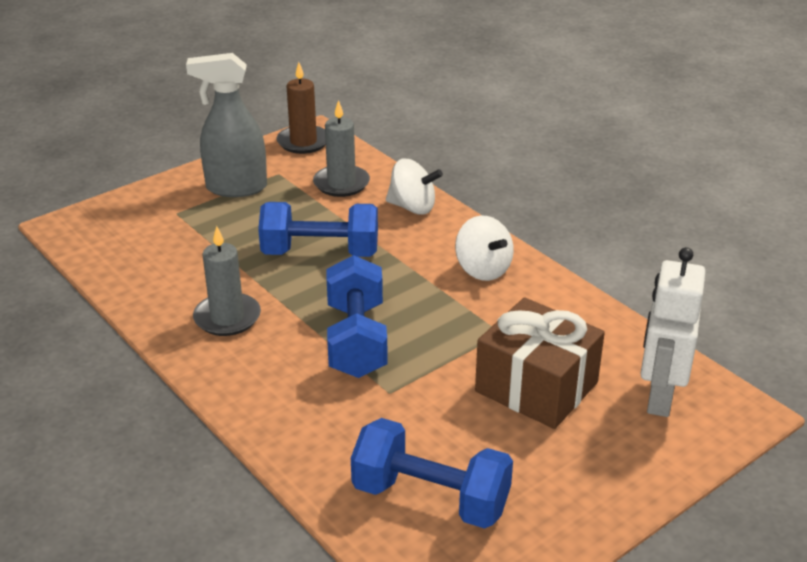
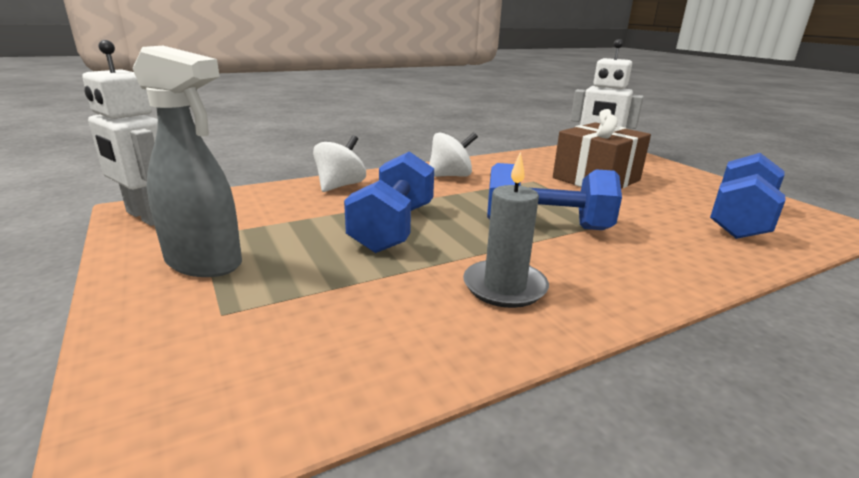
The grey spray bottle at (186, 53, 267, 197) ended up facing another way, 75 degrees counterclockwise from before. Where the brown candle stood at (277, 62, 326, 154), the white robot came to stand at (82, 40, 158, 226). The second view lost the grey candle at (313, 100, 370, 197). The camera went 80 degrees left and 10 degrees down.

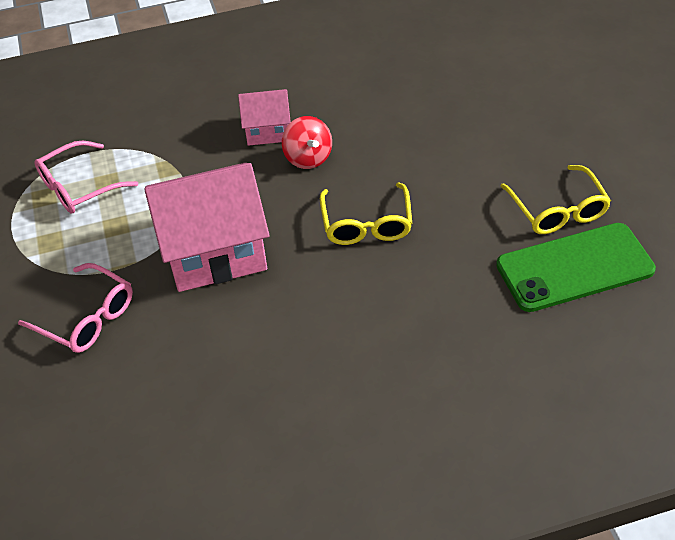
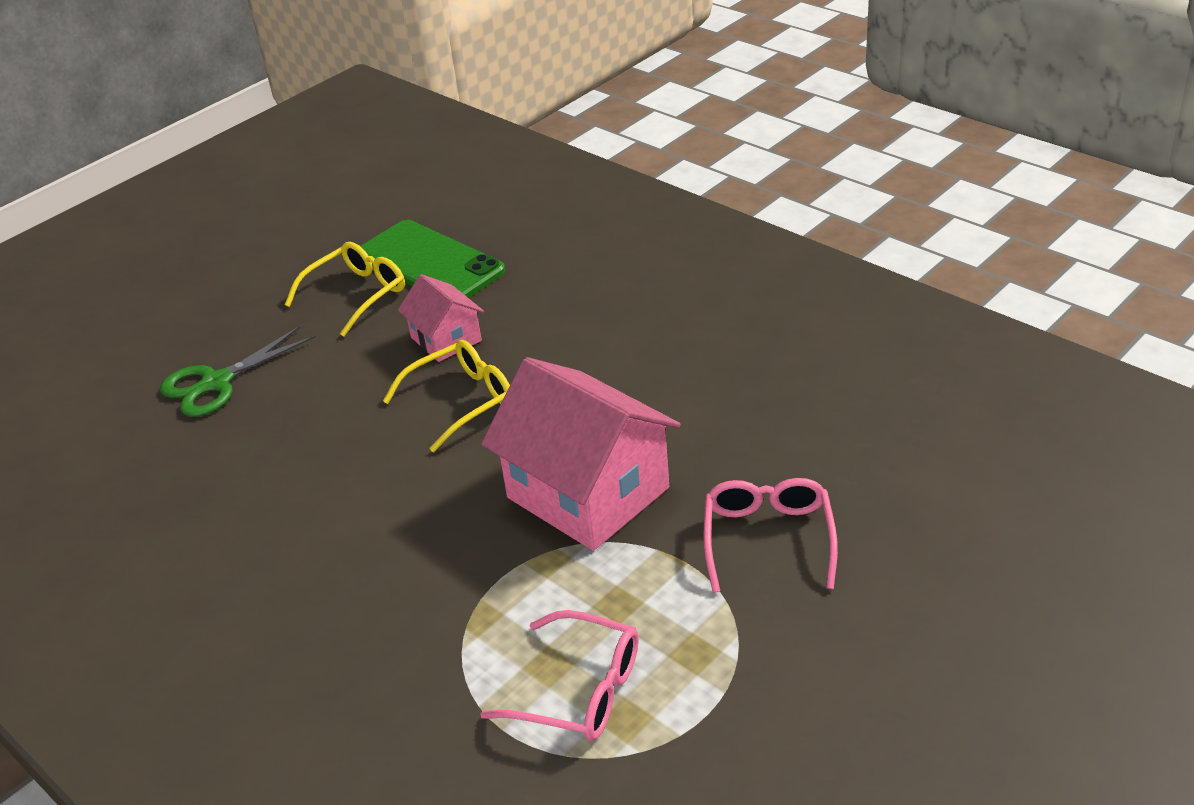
The pink house ended up elsewhere, having gone from (238, 89, 291, 146) to (398, 274, 484, 362). The second view lost the red spinning top at (282, 116, 332, 169). The second view gained the green scissors at (160, 326, 316, 417). The camera went 120 degrees left and 10 degrees down.

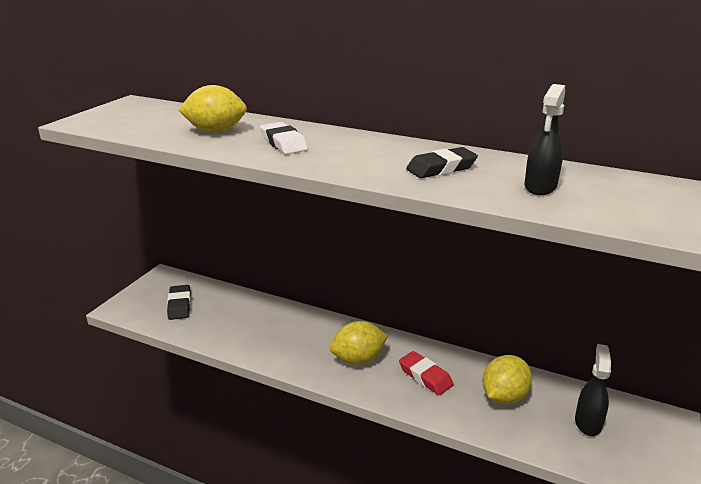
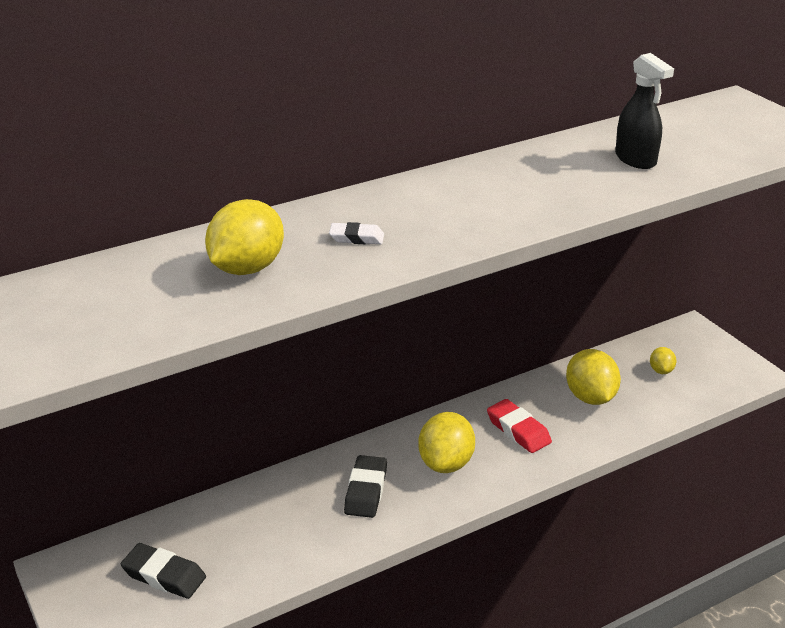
The size of the white eraser at (260, 122, 308, 154) changed by a factor of 0.61. The black eraser ended up elsewhere, having gone from (406, 147, 478, 178) to (344, 455, 387, 518). Where the black spray bottle stood at (575, 344, 611, 436), the yellow lemon came to stand at (650, 347, 676, 374). The red eraser at (399, 351, 454, 395) ended up facing another way, 60 degrees clockwise from before. The camera went 55 degrees left and 5 degrees up.

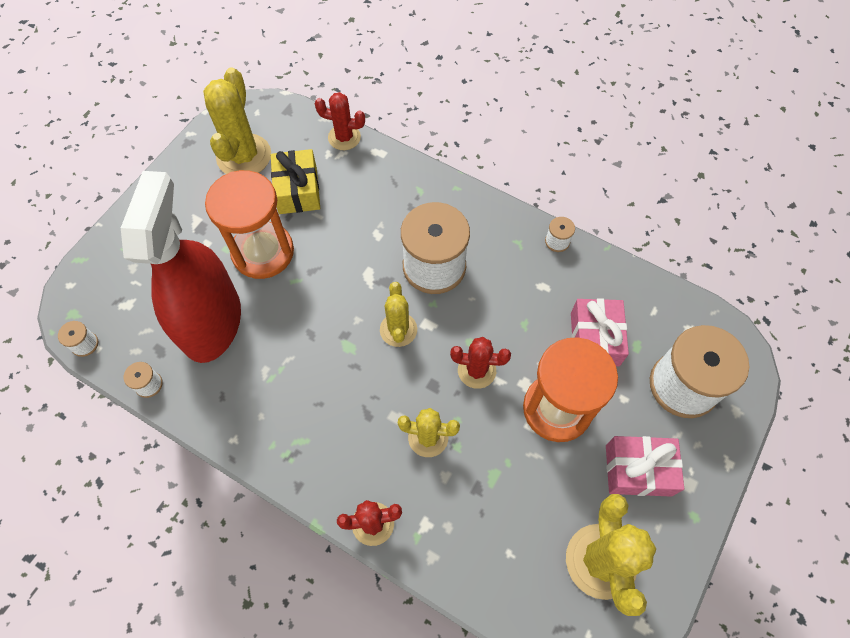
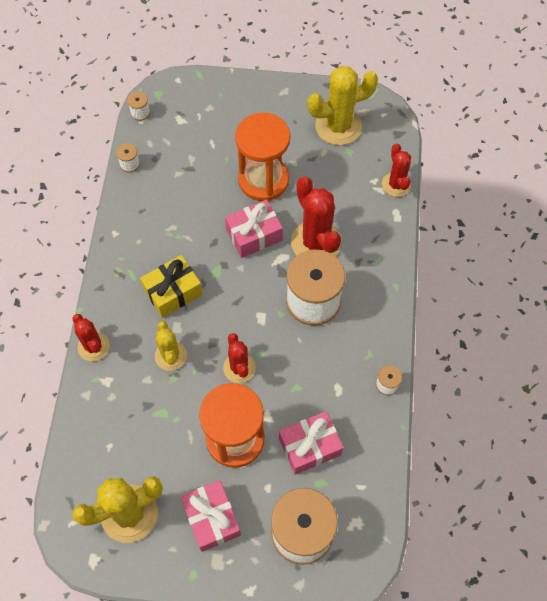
The yellow gift ended up elsewhere, having gone from (271, 149, 320, 214) to (140, 255, 203, 318). The second view lost the red spray bottle at (121, 171, 241, 363). The second view lost the yellow cactus at (380, 282, 417, 347). The second view gained the red cactus at (291, 176, 341, 256). The second view gained the pink gift at (225, 199, 283, 258). The camera went 65 degrees right and 0 degrees up.

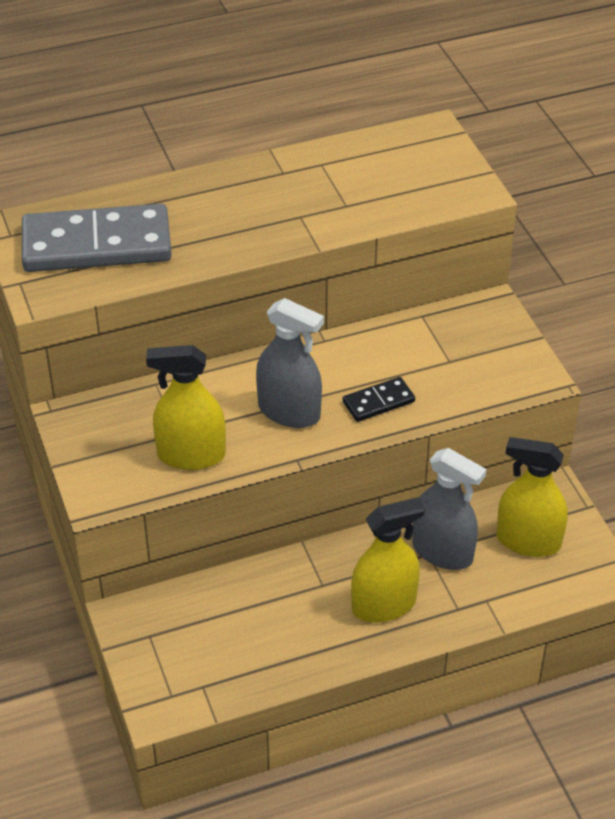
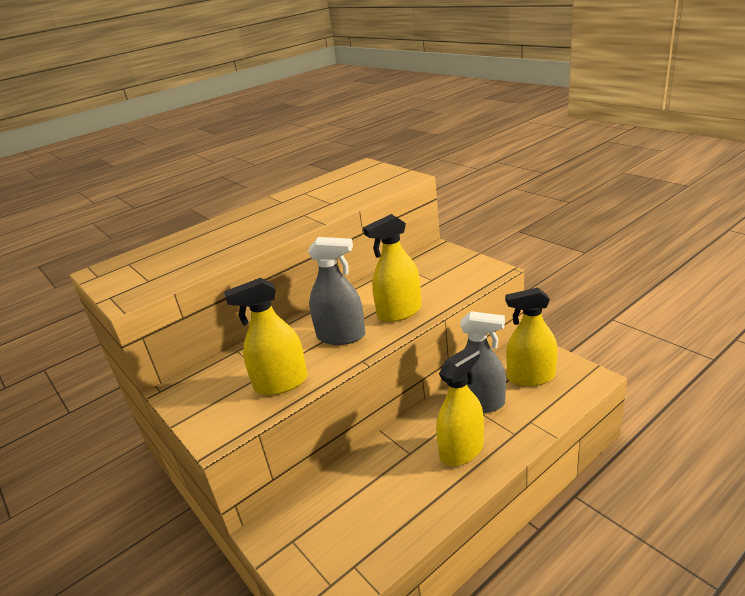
The second view lost the grey domino at (22, 204, 172, 272). Where the black domino stood at (343, 377, 415, 422), the yellow spray bottle came to stand at (363, 214, 421, 322). The camera went 15 degrees left and 15 degrees down.

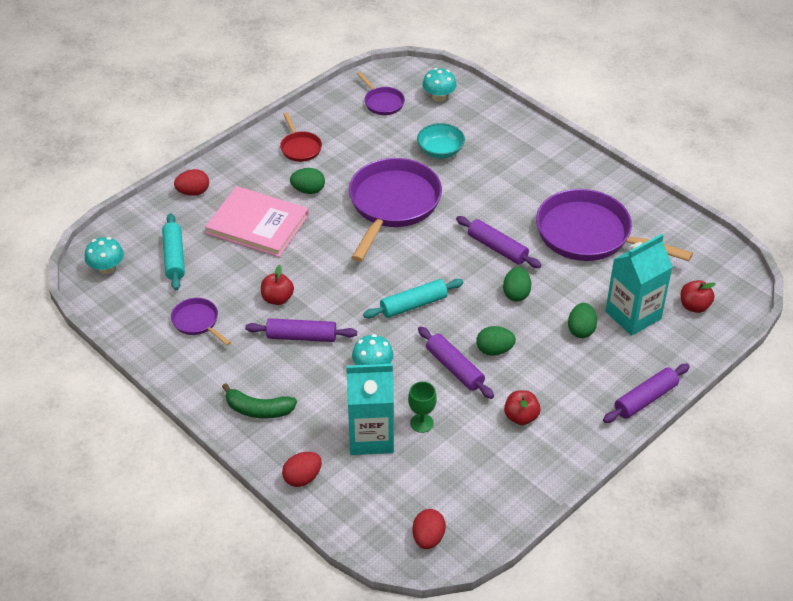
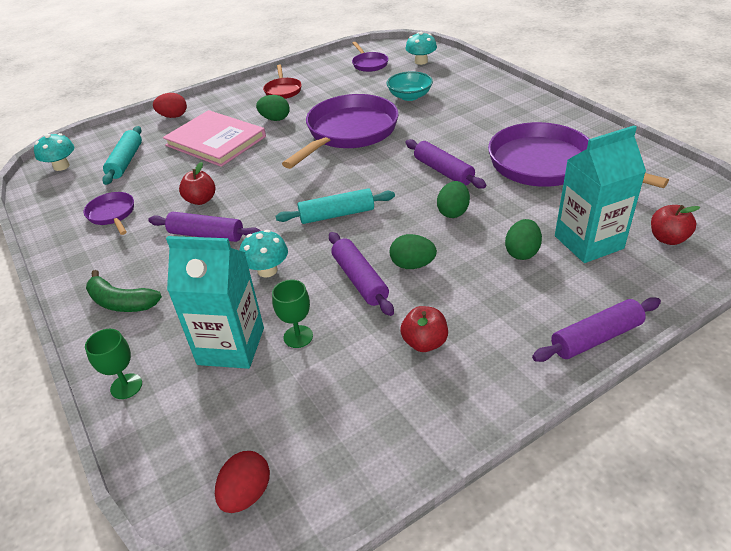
Where the red egg stood at (282, 452, 322, 487), the green goblet came to stand at (85, 329, 142, 399). The camera went 15 degrees right and 5 degrees down.

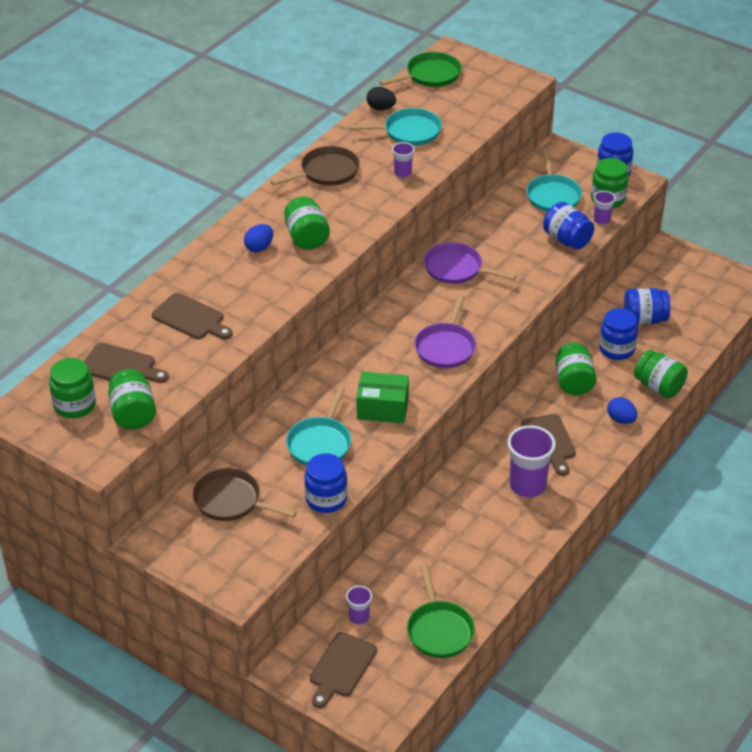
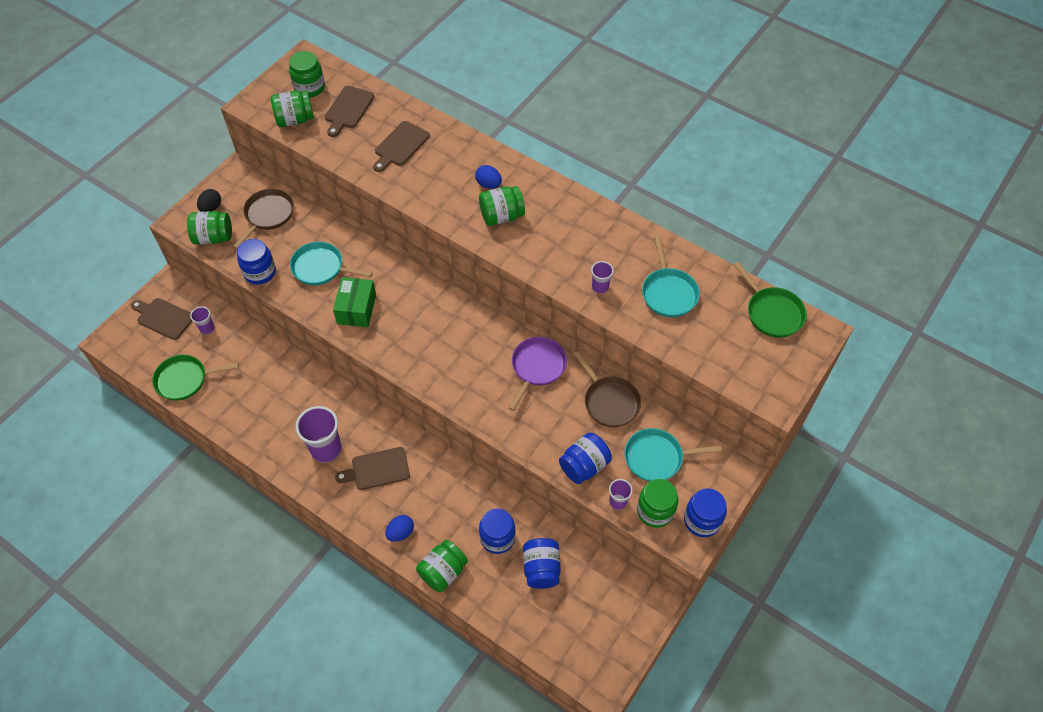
The black egg ended up elsewhere, having gone from (367, 87, 396, 110) to (197, 189, 221, 212). The brown pan ended up elsewhere, having gone from (270, 146, 360, 186) to (574, 351, 641, 427). The second view lost the purple pan at (415, 294, 476, 368). The green jar ended up elsewhere, having gone from (556, 343, 596, 395) to (187, 211, 232, 245). The camera went 90 degrees right and 15 degrees up.

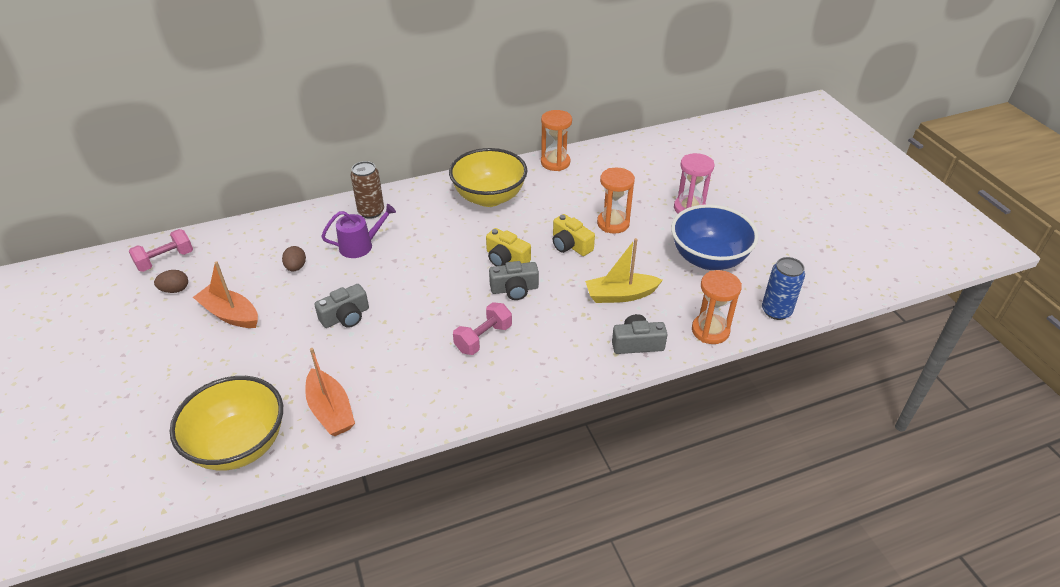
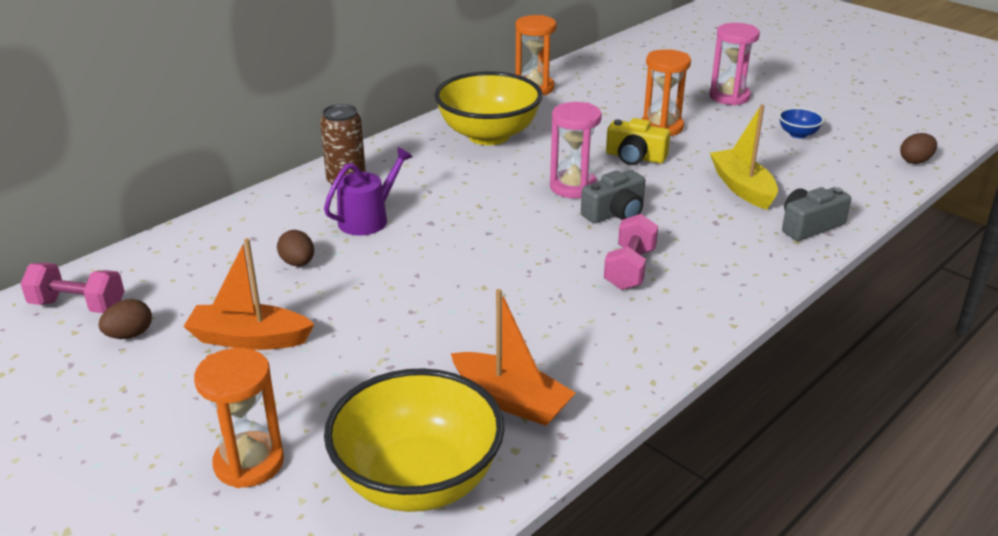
The size of the blue bowl at (671, 204, 759, 270) changed by a factor of 0.41. Where the yellow camera stood at (486, 228, 531, 266), the pink hourglass came to stand at (550, 102, 602, 198). The pink dumbbell at (129, 229, 193, 272) ended up facing another way, 75 degrees clockwise from before. The yellow boat at (585, 238, 663, 303) ended up facing another way, 105 degrees clockwise from before. Where the blue can stood at (762, 257, 805, 320), the brown egg came to stand at (900, 133, 937, 164). The orange hourglass ended up elsewhere, having gone from (692, 270, 742, 344) to (194, 348, 284, 488). The second view lost the grey camera at (314, 284, 369, 328). The camera went 25 degrees left and 10 degrees down.

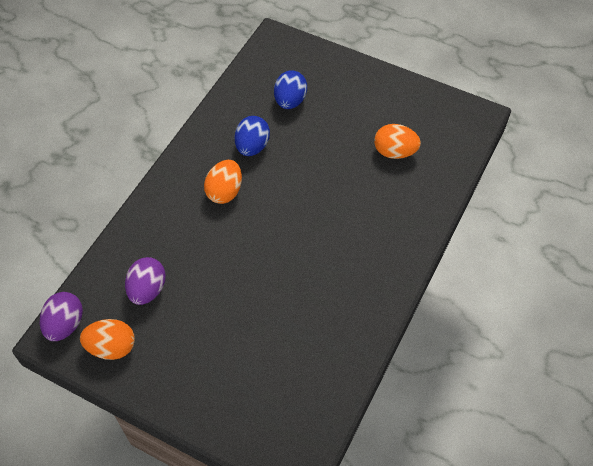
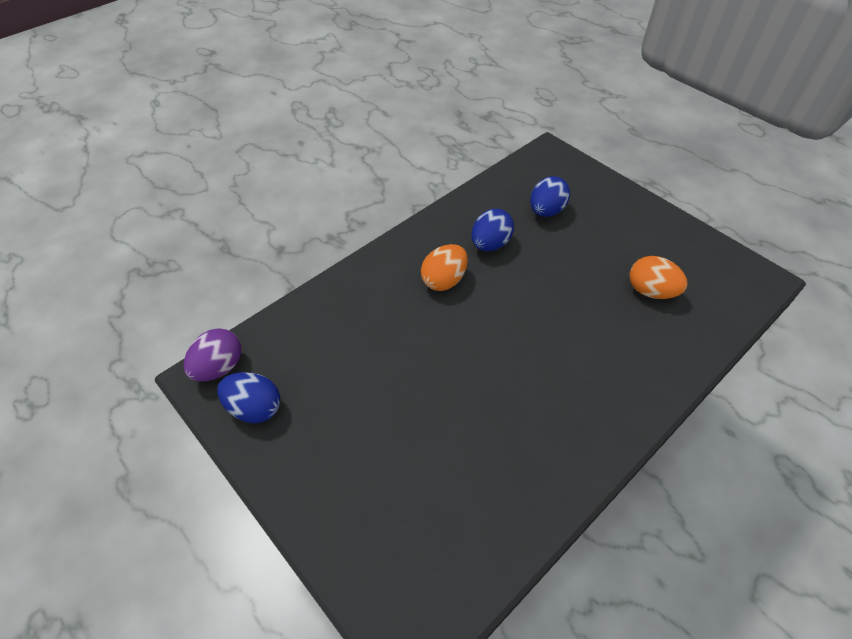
The second view lost the purple egg at (125, 257, 166, 305). What was the orange egg at (80, 319, 135, 360) turned into the blue egg at (217, 372, 280, 423). The camera went 20 degrees right and 5 degrees down.

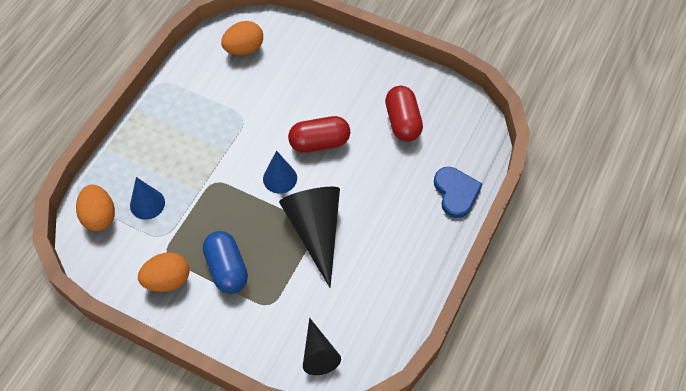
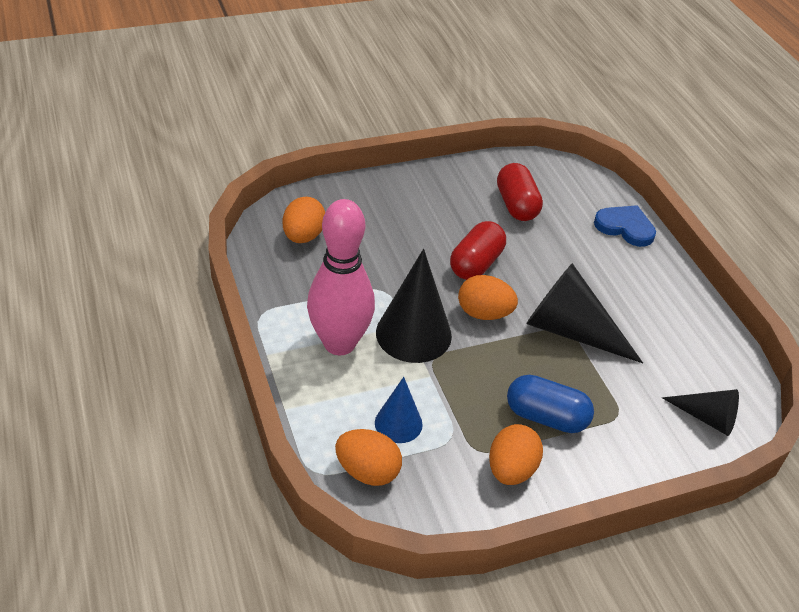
The red capsule at (385, 86, 423, 142) ended up facing another way, 45 degrees clockwise from before. Where the blue cone stood at (263, 151, 297, 193), the orange egg came to stand at (458, 275, 518, 320). The second view gained the pink bowling pin at (307, 199, 375, 355). The second view gained the black cone at (376, 249, 452, 363). The camera went 50 degrees left and 15 degrees down.

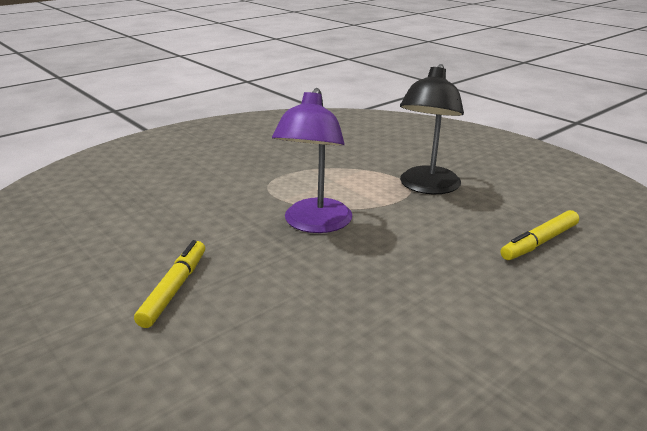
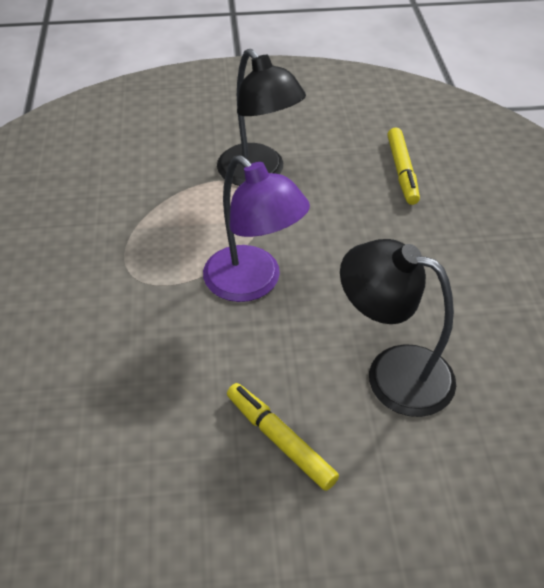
The second view gained the black lamp at (340, 239, 456, 417). The camera went 55 degrees left and 20 degrees up.

